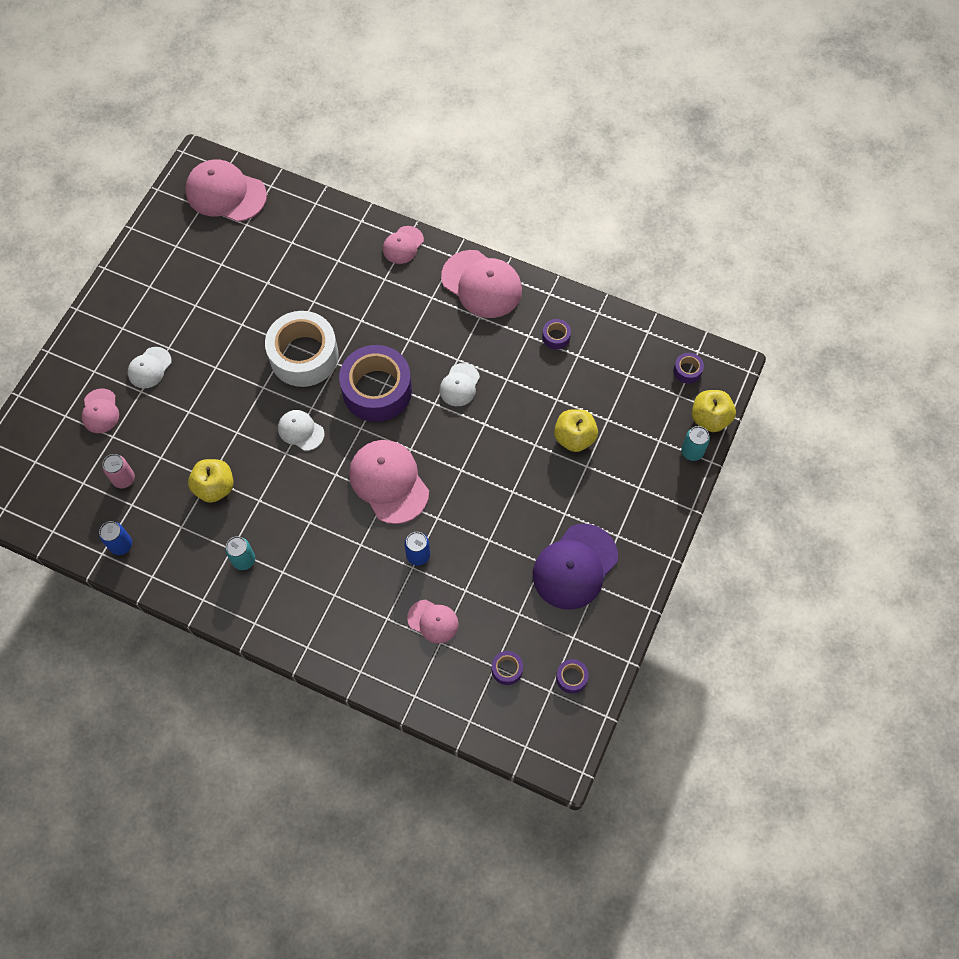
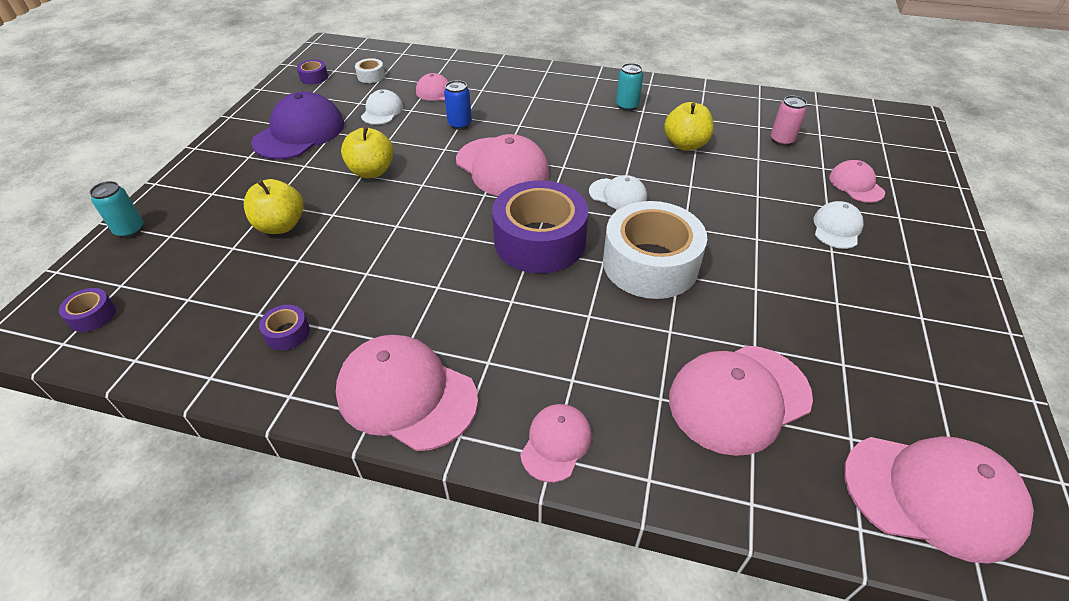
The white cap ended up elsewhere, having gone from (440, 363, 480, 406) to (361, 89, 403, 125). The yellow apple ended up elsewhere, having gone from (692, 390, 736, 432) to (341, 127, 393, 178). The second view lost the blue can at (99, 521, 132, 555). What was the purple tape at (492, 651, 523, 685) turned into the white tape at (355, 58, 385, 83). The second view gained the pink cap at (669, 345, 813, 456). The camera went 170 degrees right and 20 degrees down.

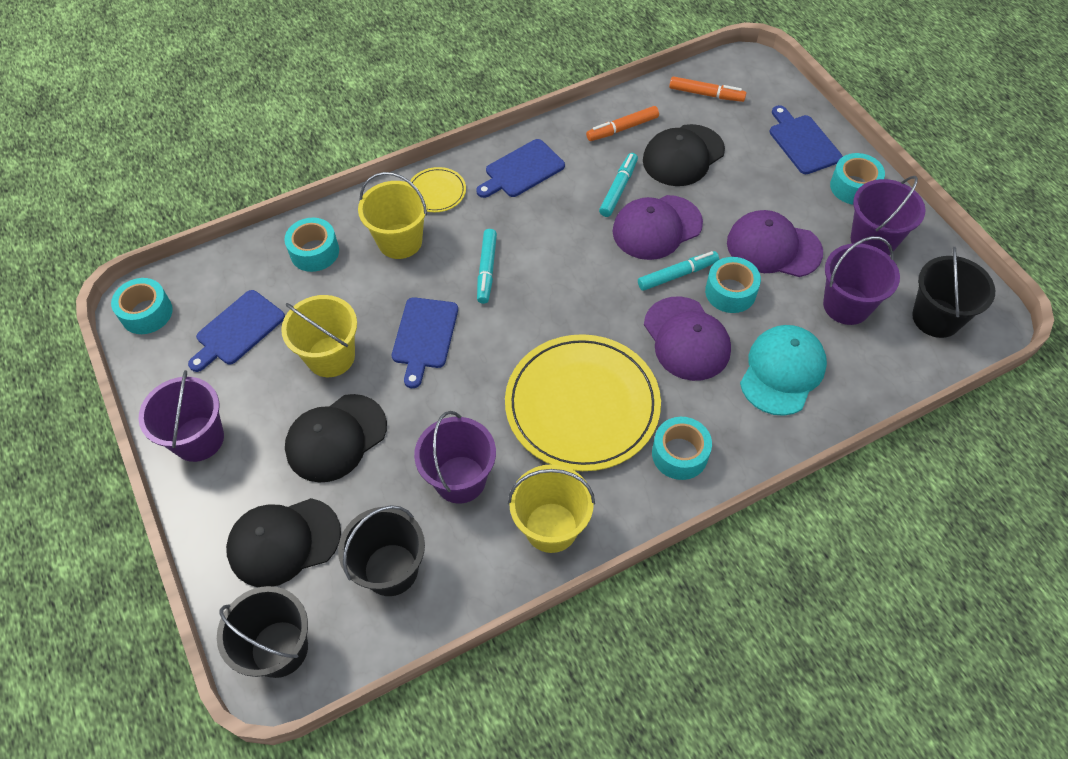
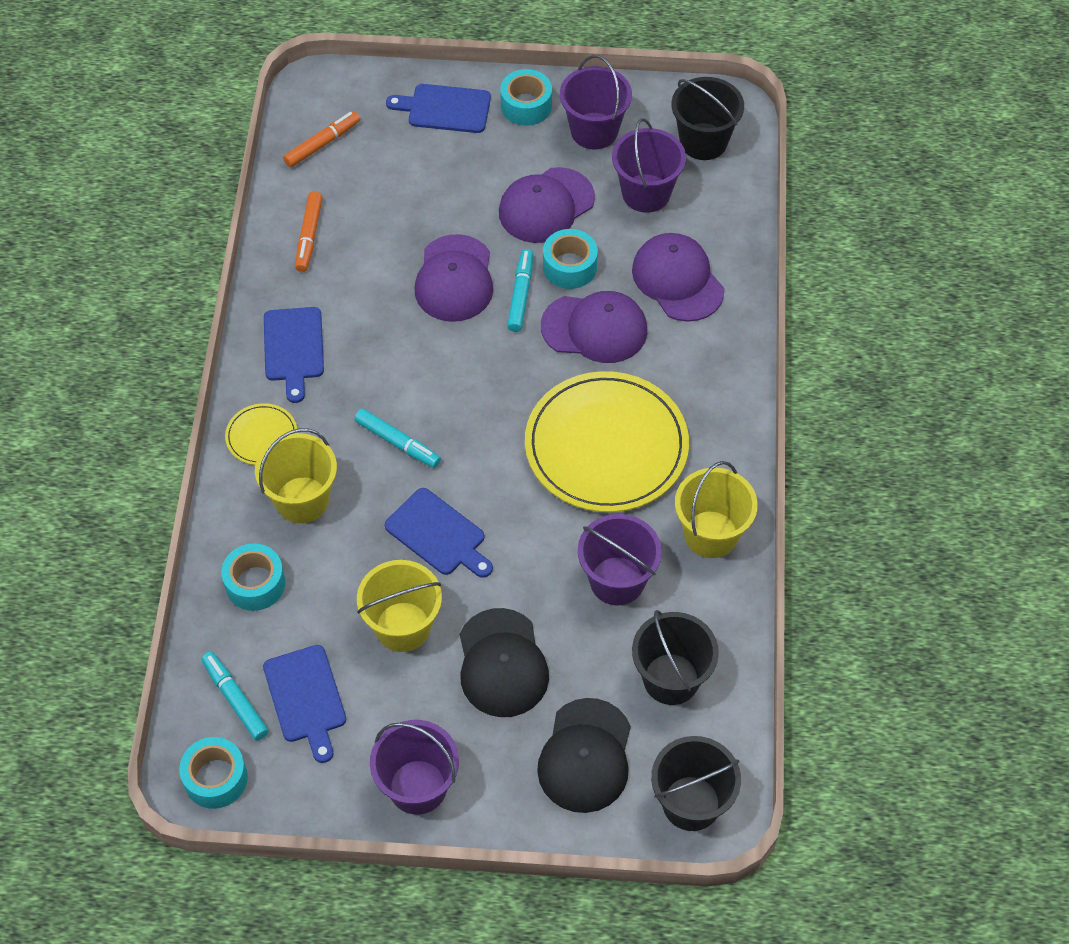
The second view lost the black cap at (643, 124, 725, 186). The turquoise marker ended up elsewhere, having gone from (599, 153, 638, 217) to (201, 651, 269, 740). What was the turquoise cap at (740, 325, 827, 416) turned into the purple cap at (632, 233, 724, 322). The second view lost the turquoise tape at (652, 417, 712, 480). The camera went 60 degrees left and 0 degrees up.

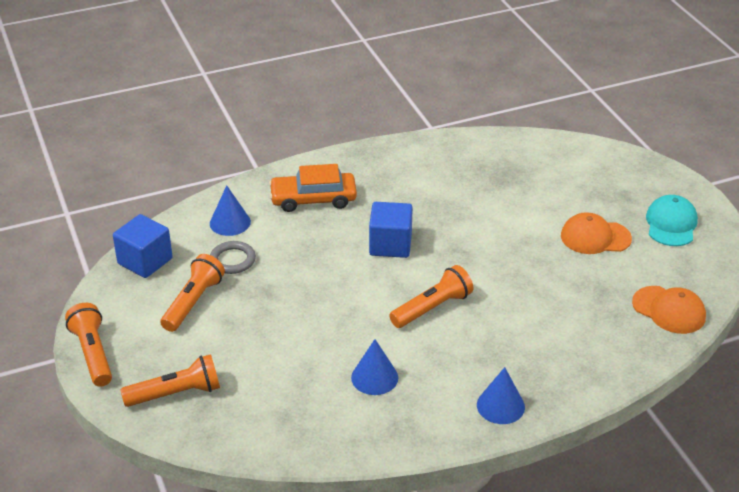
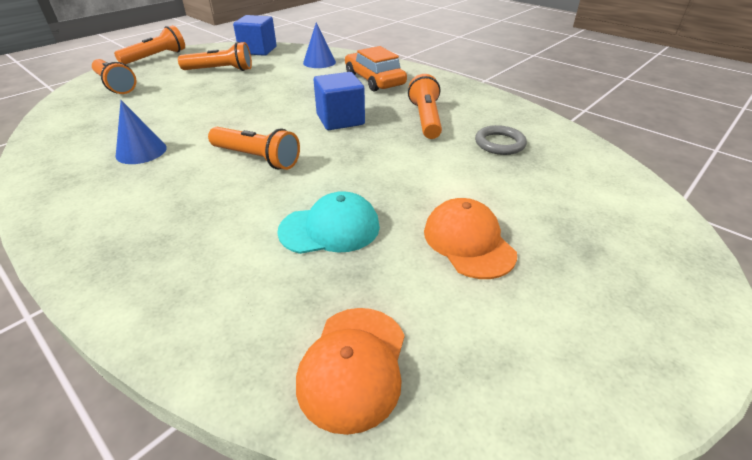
The turquoise cap ended up elsewhere, having gone from (646, 195, 698, 246) to (277, 191, 380, 254). The grey ring ended up elsewhere, having gone from (210, 241, 256, 274) to (475, 125, 527, 155). The second view lost the blue cone at (477, 367, 525, 424). The second view gained the orange flashlight at (408, 74, 442, 139). The camera went 65 degrees right and 0 degrees up.

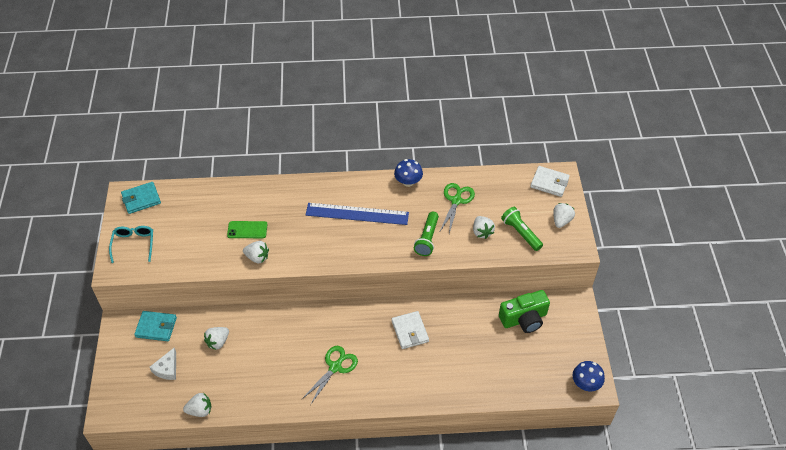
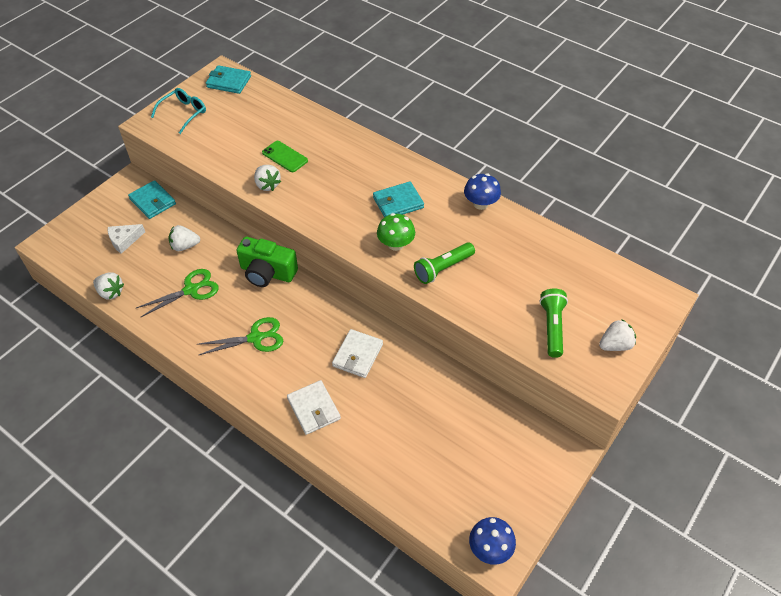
The white wallet ended up elsewhere, having gone from (530, 166, 570, 197) to (287, 380, 341, 435). The green scissors ended up elsewhere, having gone from (440, 183, 475, 234) to (136, 269, 219, 317). Where the blue ruler stood at (306, 203, 409, 225), the turquoise wallet came to stand at (373, 181, 424, 217). The second view lost the white strawberry at (473, 216, 495, 239). The green camera ended up elsewhere, having gone from (499, 290, 550, 333) to (236, 237, 298, 287). The second view gained the green mushroom at (377, 213, 415, 251). The camera went 40 degrees right and 0 degrees up.

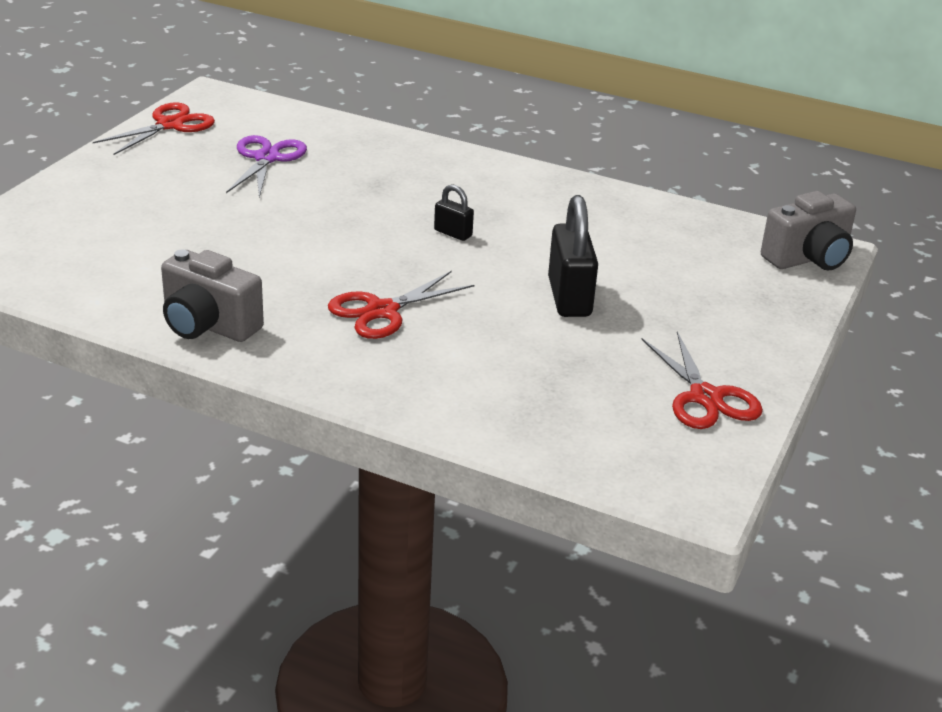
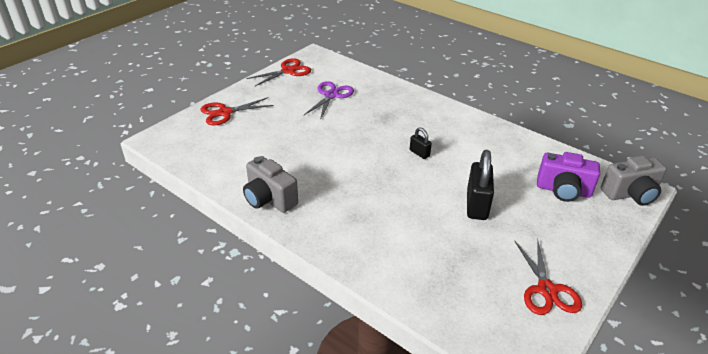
The red scissors ended up elsewhere, having gone from (328, 271, 475, 339) to (200, 97, 274, 125). The second view gained the purple camera at (537, 152, 600, 202). The camera went 15 degrees right and 5 degrees up.

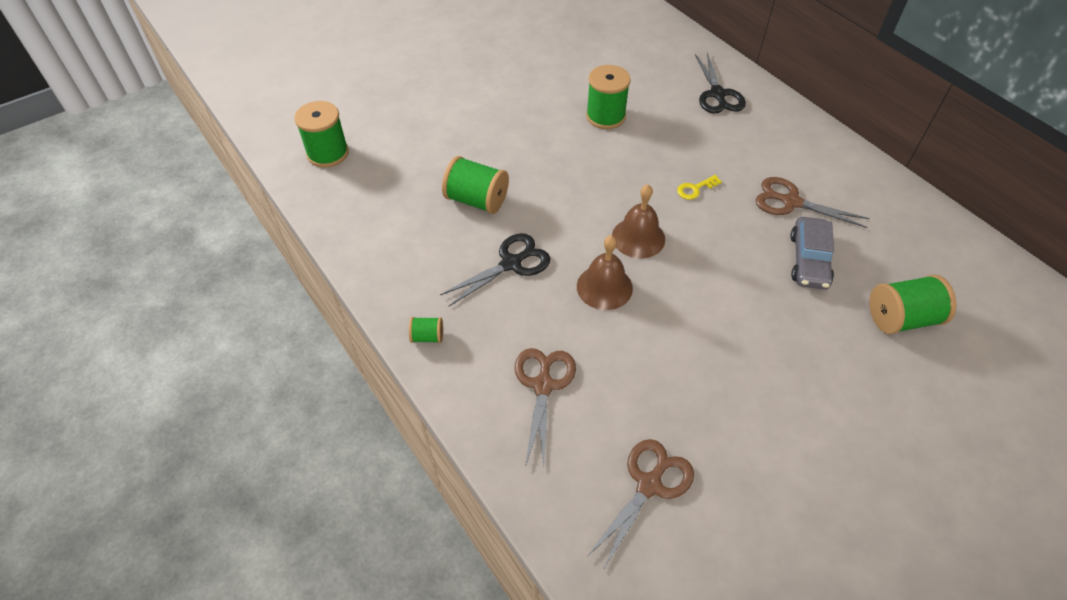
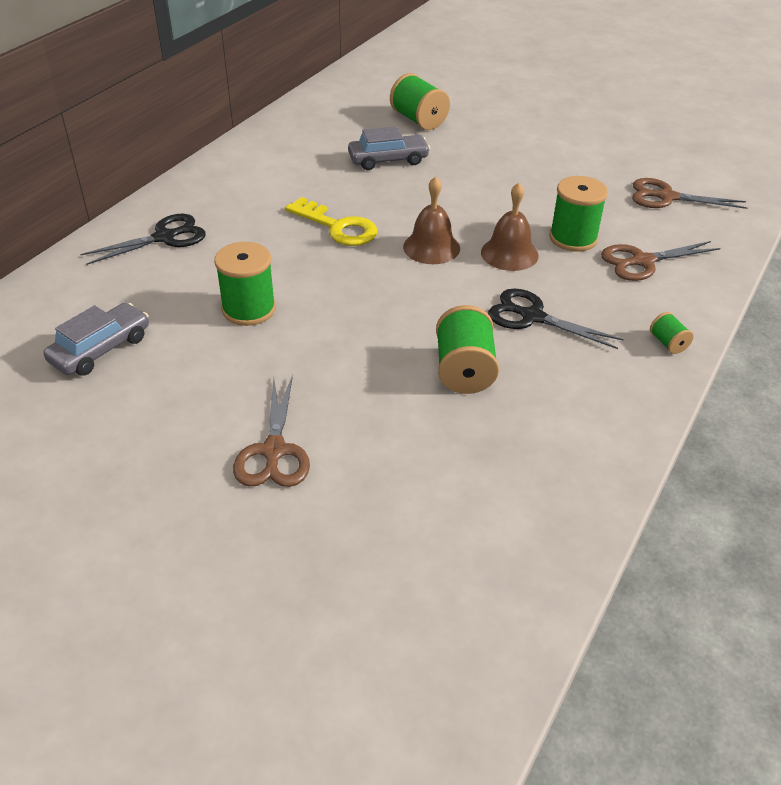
The green spool ended up elsewhere, having gone from (294, 101, 349, 168) to (549, 176, 608, 252). The size of the yellow key at (677, 175, 722, 200) changed by a factor of 1.96. The brown scissors ended up elsewhere, having gone from (755, 177, 869, 228) to (233, 375, 310, 487). The second view gained the grey car at (43, 303, 149, 376). The camera went 115 degrees left and 10 degrees down.

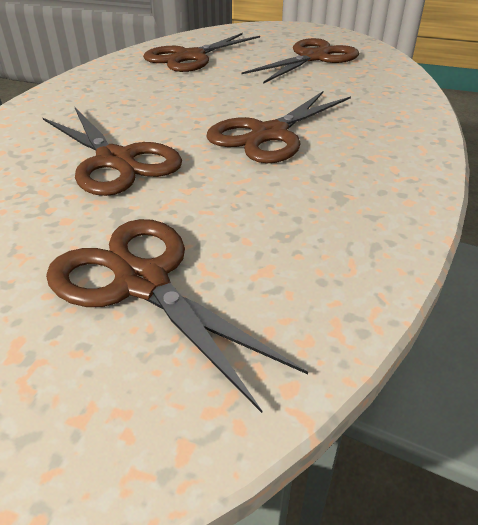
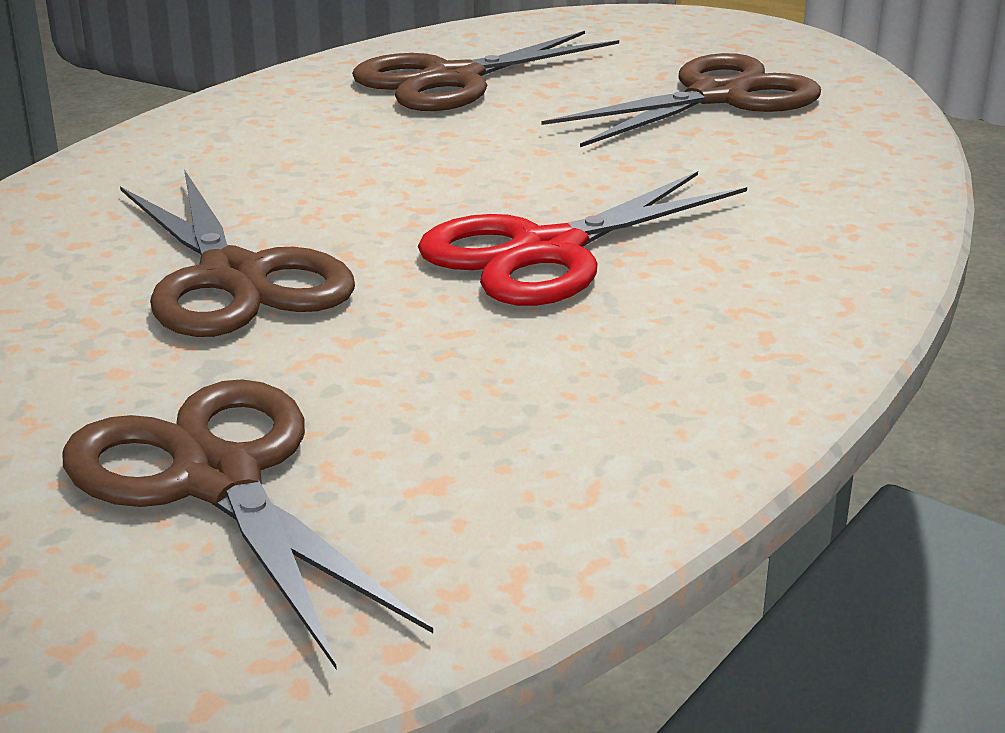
What was the brown scissors at (207, 91, 351, 163) turned into the red scissors at (418, 171, 747, 306). The camera went 10 degrees right and 10 degrees down.

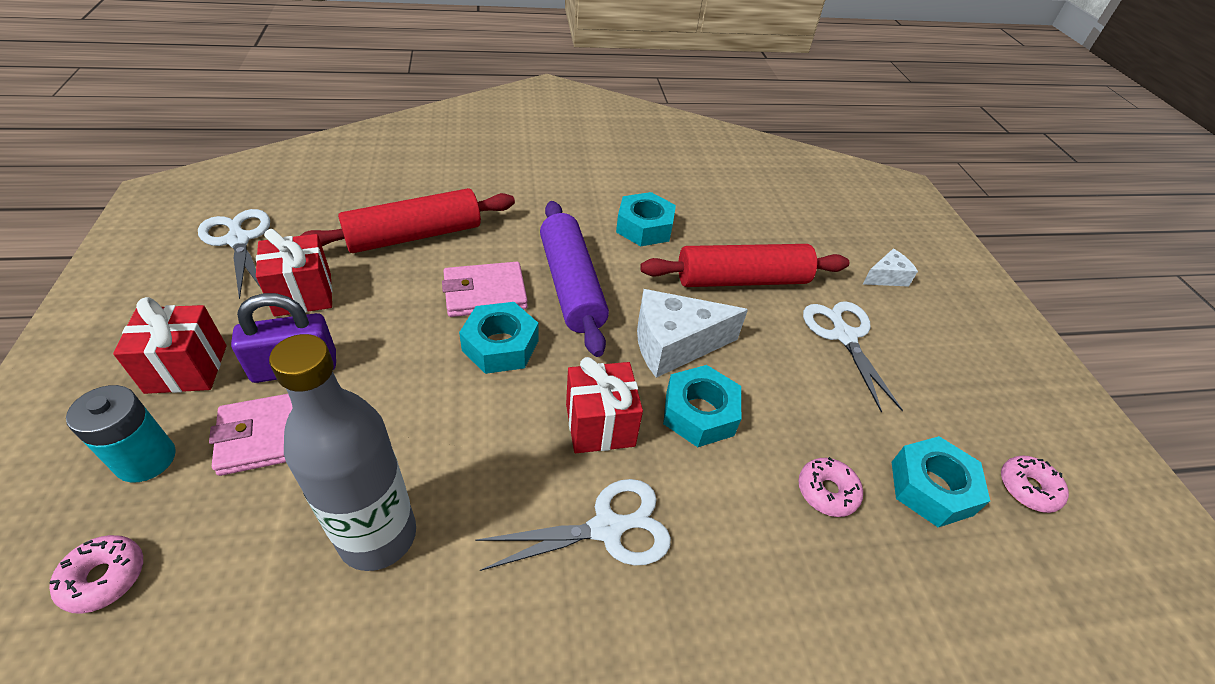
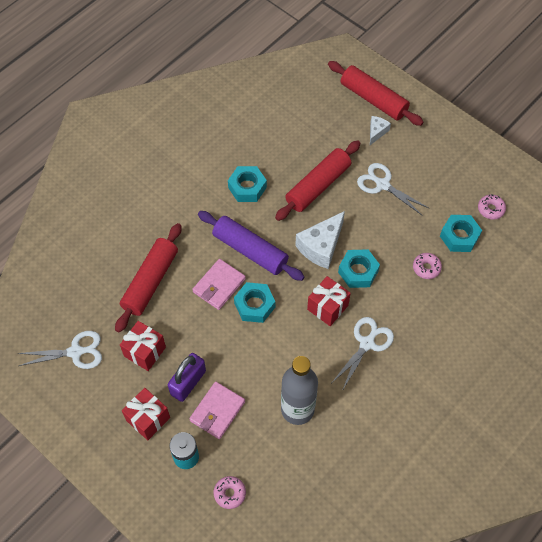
The white scissors at (198, 209, 270, 299) ended up facing another way, 150 degrees clockwise from before. The second view gained the red rolling pin at (328, 61, 424, 126). The camera went 35 degrees left and 15 degrees up.

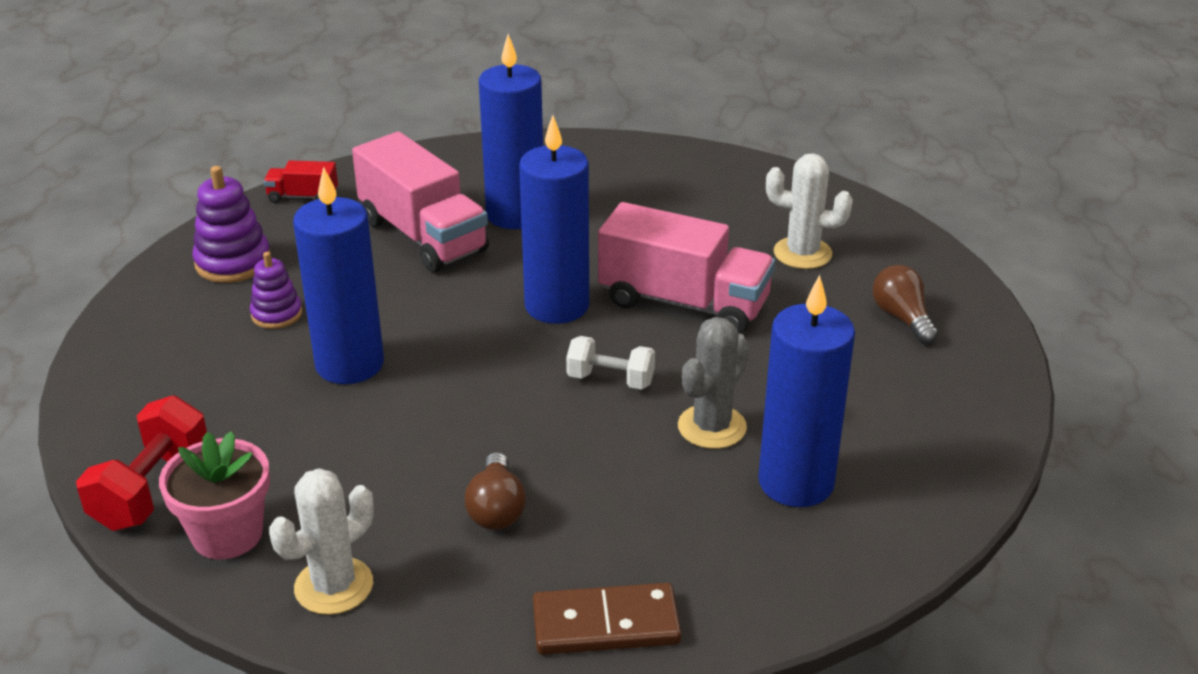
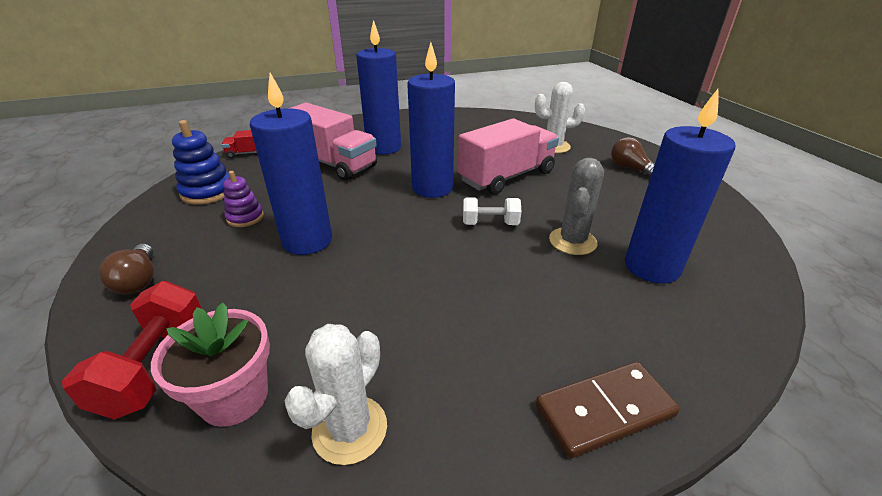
What was the purple stacking toy at (192, 166, 270, 283) turned into the blue stacking toy at (172, 120, 230, 205). The pink truck at (598, 202, 775, 334) ended up facing another way, 45 degrees counterclockwise from before. The brown light bulb ended up elsewhere, having gone from (465, 452, 526, 530) to (99, 244, 154, 294). The camera went 15 degrees left and 0 degrees up.

